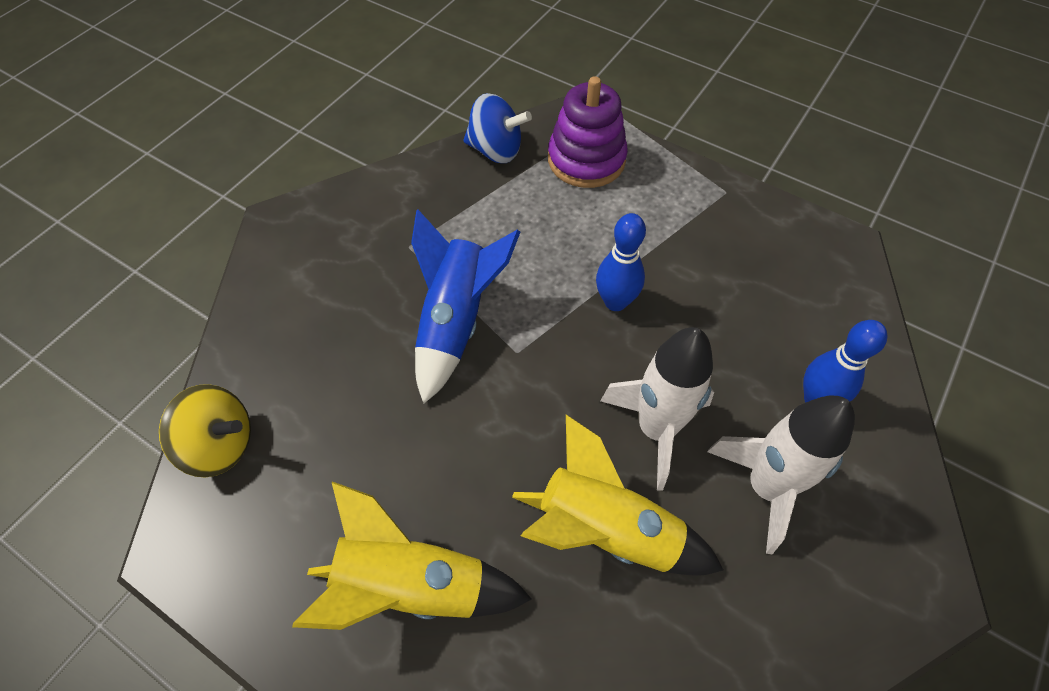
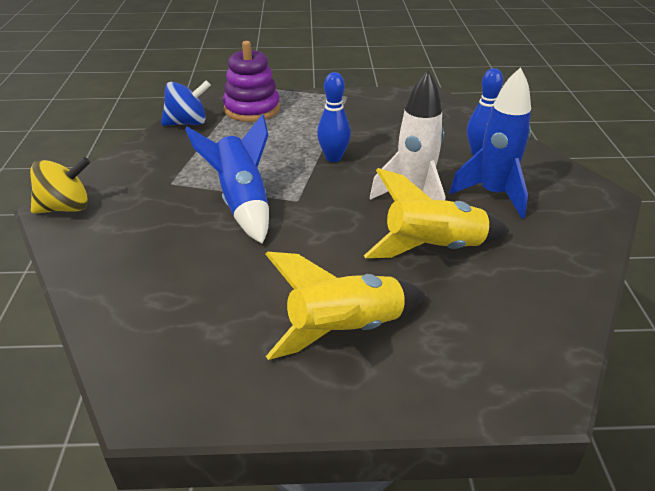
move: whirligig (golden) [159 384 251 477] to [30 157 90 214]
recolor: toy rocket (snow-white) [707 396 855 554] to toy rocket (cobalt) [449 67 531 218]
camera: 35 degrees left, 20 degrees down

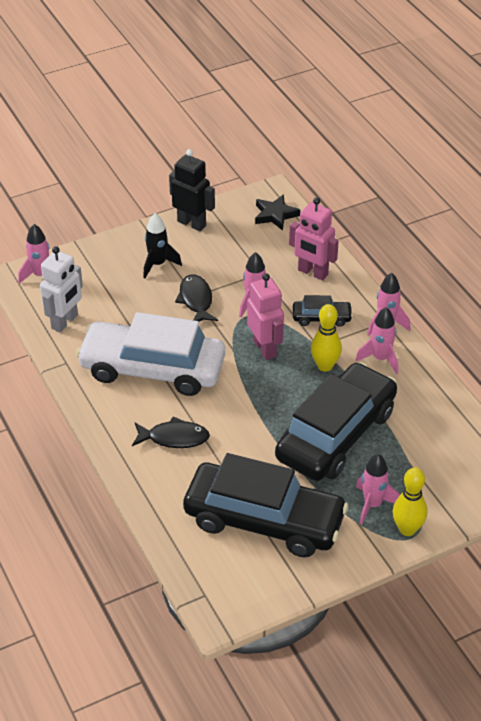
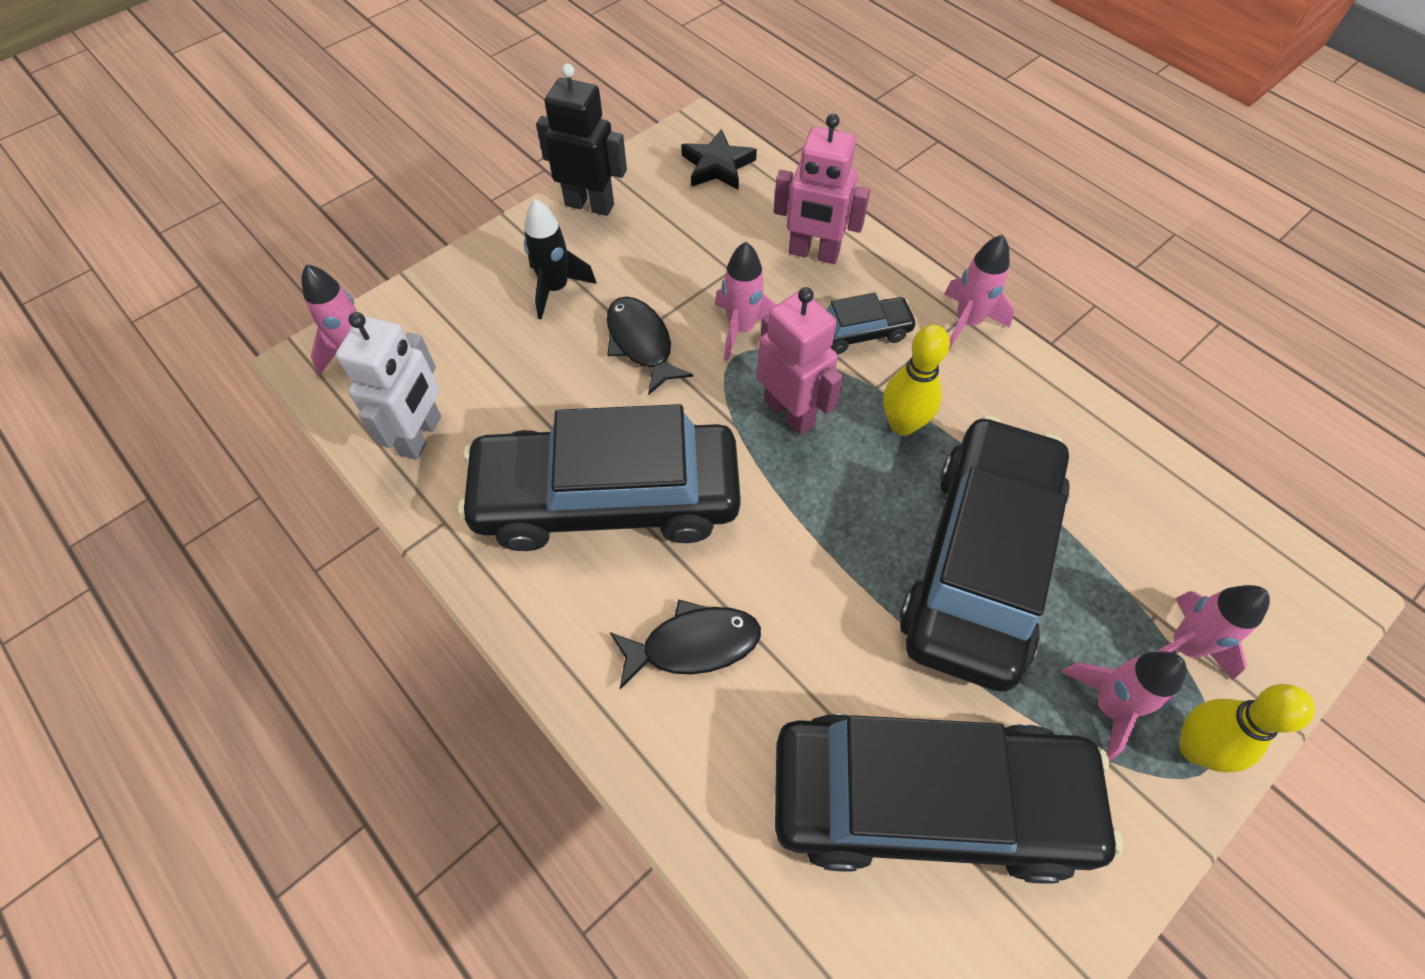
move: toy rocket (rose-pink) [356 307 398 374] to [1155 585 1270 680]
recolor: car (snow-white) [76 312 225 396] to car (black) [458 404 741 551]
camera: 15 degrees left, 15 degrees up

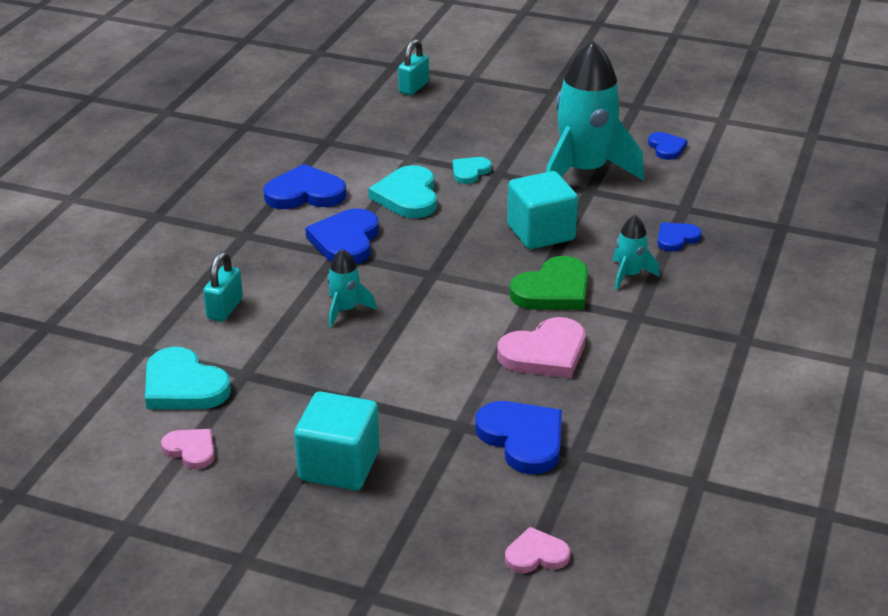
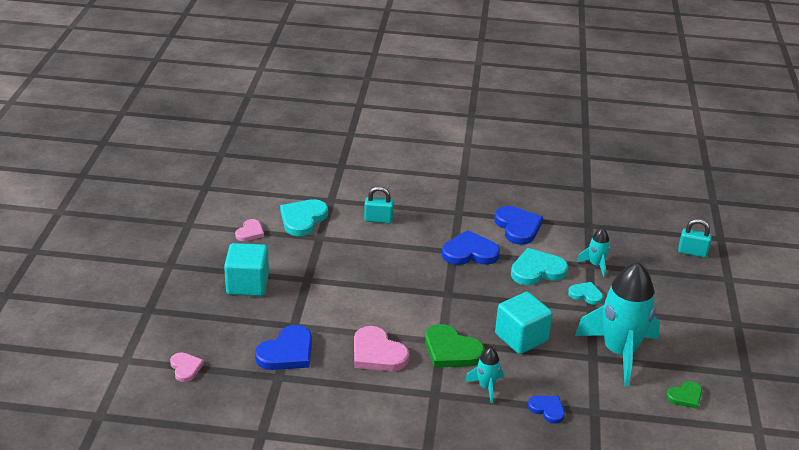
move: toy rocket (aqua) [327 249 376 327] to [577 228 610 277]
recolor: love heart (cobalt) [648 132 687 160] to love heart (leaf-green) [666 381 702 409]
camera: 75 degrees right, 0 degrees up

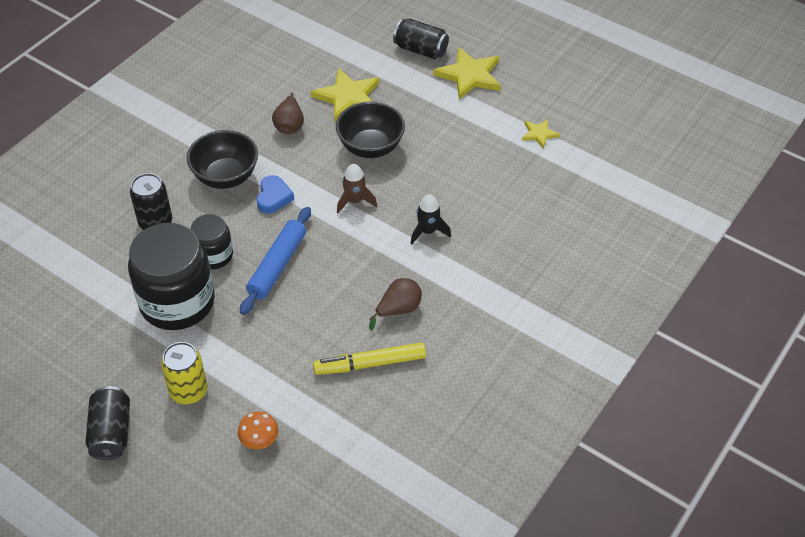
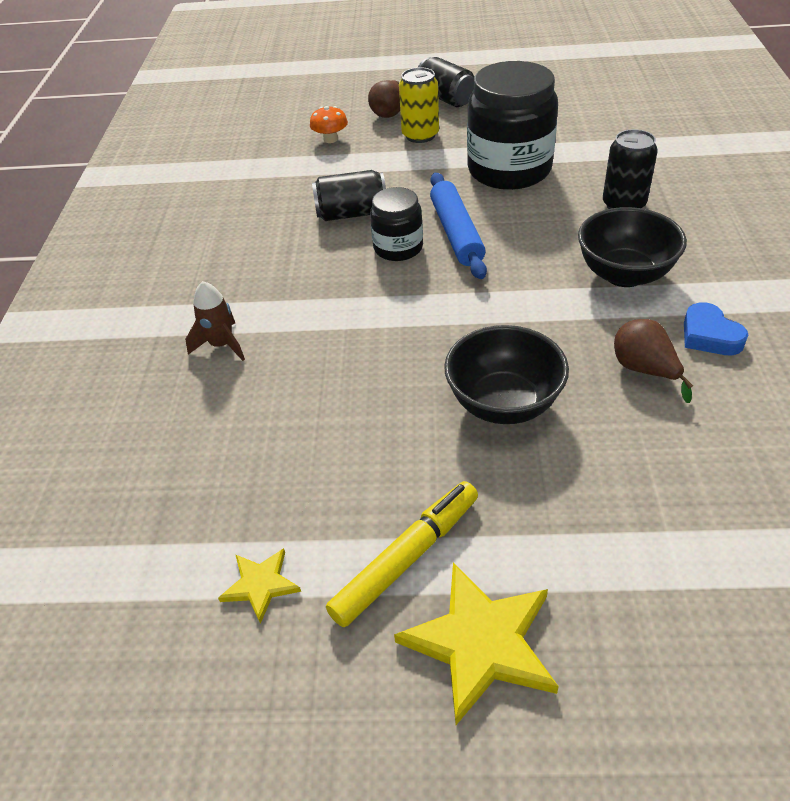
delete: five-pointed star (golden) [310 68 379 122]; toy rocket (black) [410 194 451 245]
move: tin (black) [393 19 449 59] to [312 170 386 221]; toy rocket (russet) [337 164 377 213] to [185 281 245 361]; love heart (cobalt) [257 175 294 214] to [684 302 748 355]; preserve jar (black) [191 214 233 269] to [370 187 423 261]; toy pear (russet) [369 278 422 331] to [368 80 400 118]; marker (golden) [313 342 426 375] to [326 481 478 627]
camera: 150 degrees right, 5 degrees down

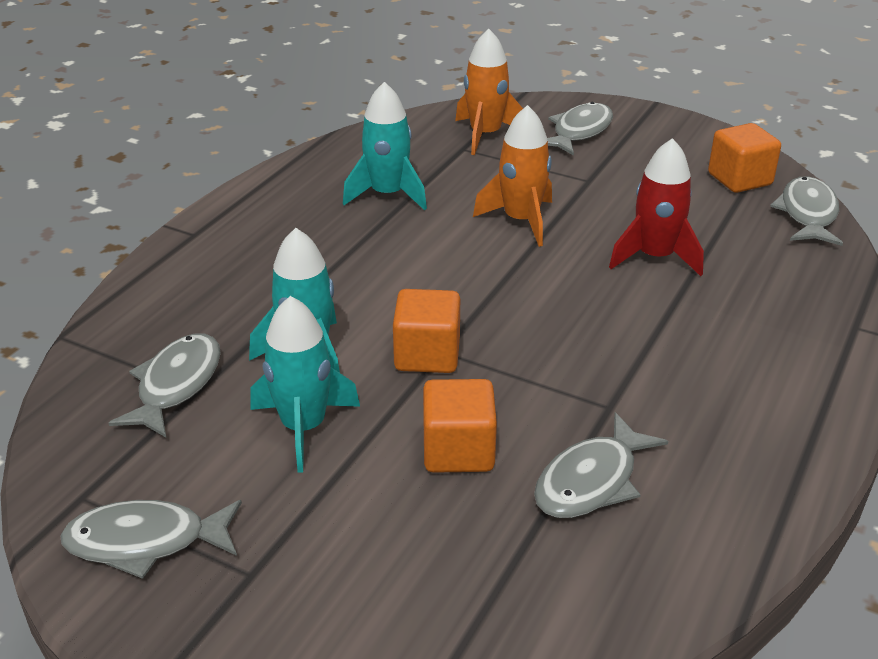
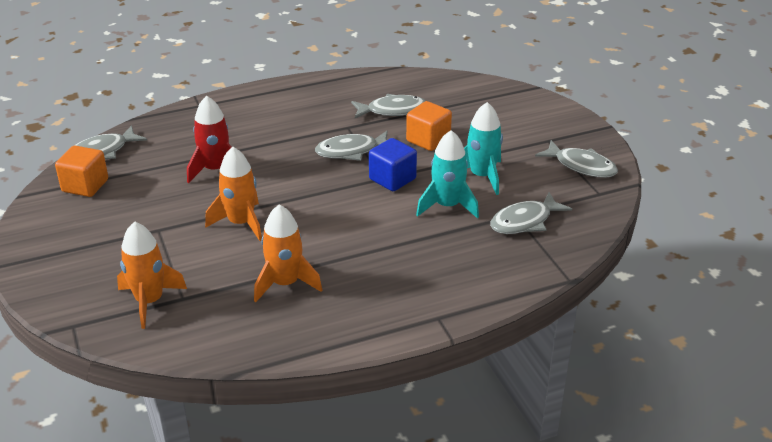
move: fish (grey) [547 102 613 156] to [315 131 387 161]
recolor: toy rocket (aqua) [343 82 427 210] to toy rocket (bright orange) [254 204 322 302]; solid cube (bright orange) [393 289 460 373] to solid cube (cobalt) [369 138 417 191]
camera: 140 degrees left, 0 degrees up

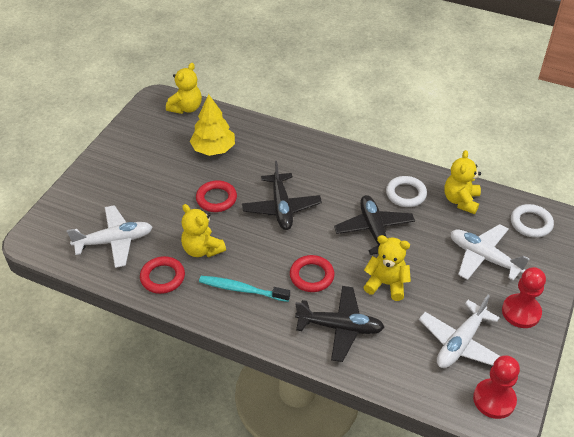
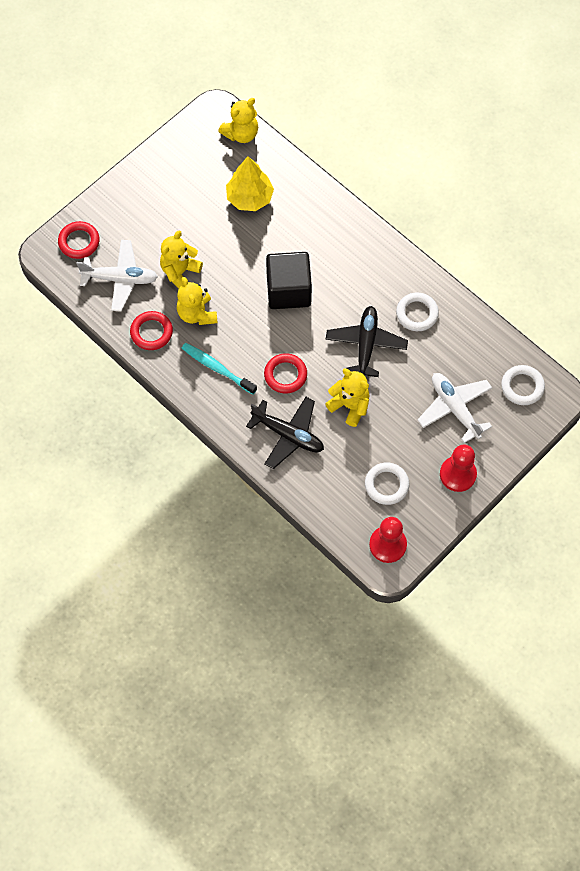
move: teddy (golden) [444 150 481 214] to [160 230 203 289]; torus (scarlet) [196 181 237 212] to [58 221 99 259]
replace: toy plane (black) [242 161 322 230] to solid cube (black) [266 252 312 309]; toy plane (snow-white) [419 295 500 368] to torus (snow-white) [365 462 409 505]
camera: 20 degrees right, 20 degrees up

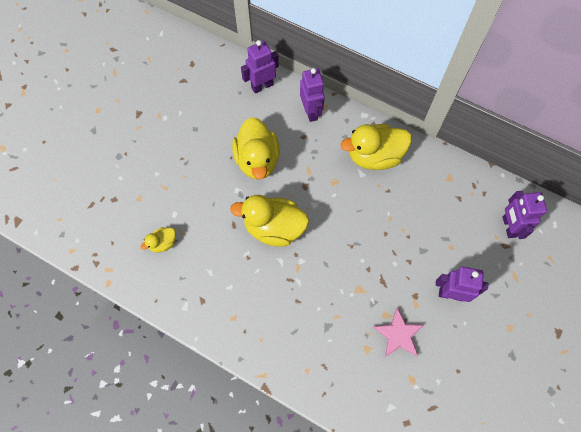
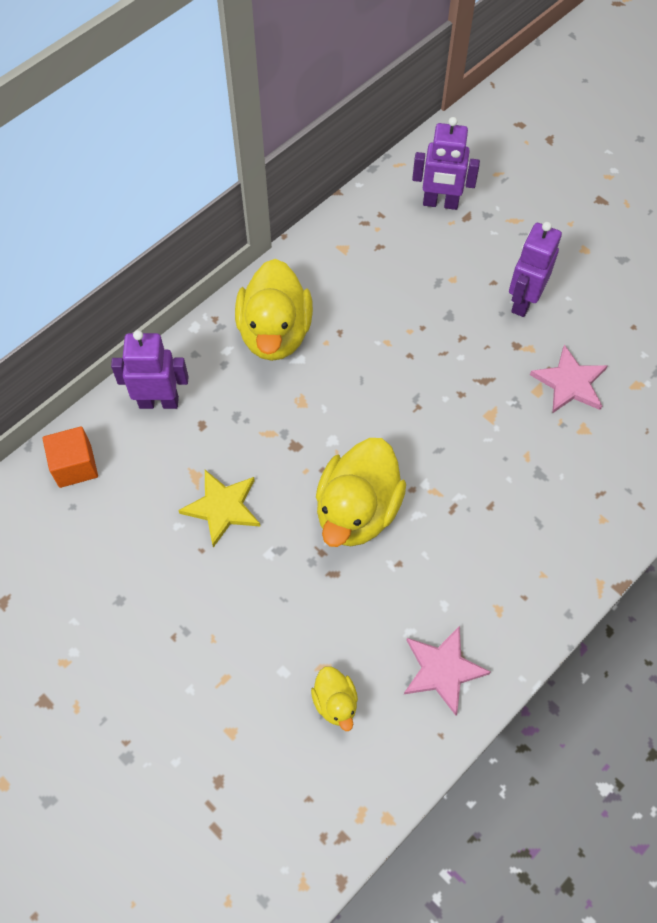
insert: five-pointed star (rose-pink) [404 626 491 716]
replace: robot figure (purple) [241 40 279 93] to solid cube (bright orange) [42 426 98 488]; toy duck (golden) [232 117 280 179] to five-pointed star (golden) [178 470 261 548]
camera: 75 degrees left, 5 degrees down

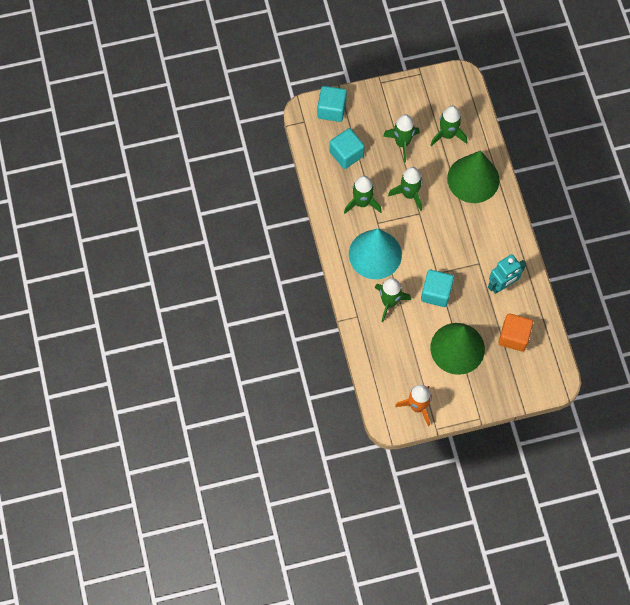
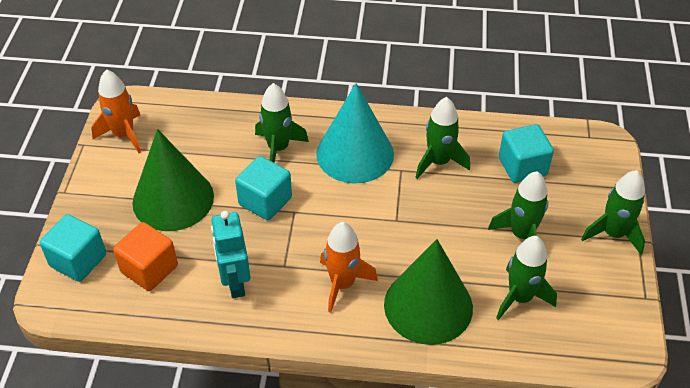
insert: toy rocket (bright orange) [320 222 378 313]
move: solid cube (aqua) [318 86 347 122] to [40 214 106 282]; toy rocket (leaf-green) [388 167 423 211] to [581 170 645 255]
camera: 110 degrees right, 20 degrees down

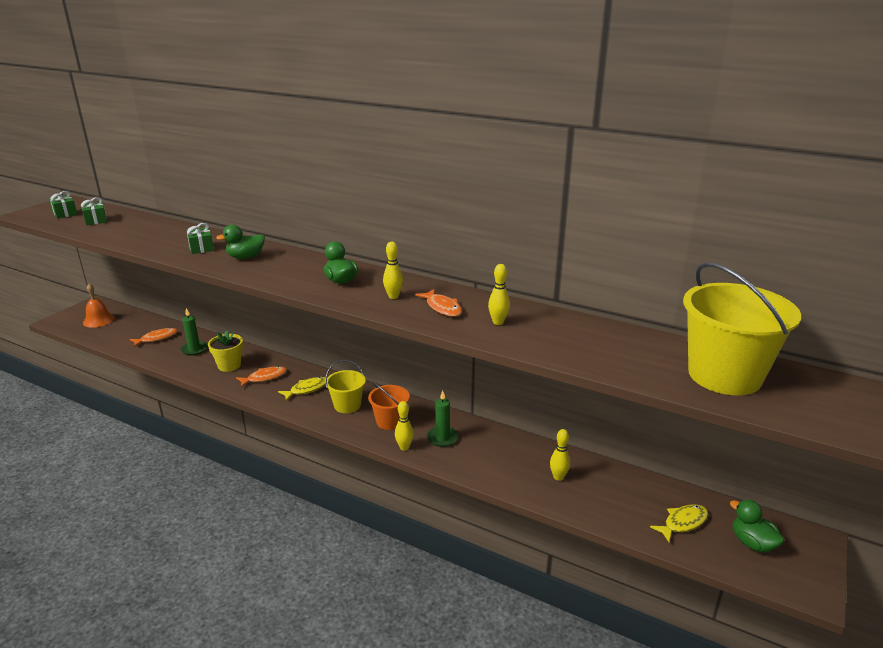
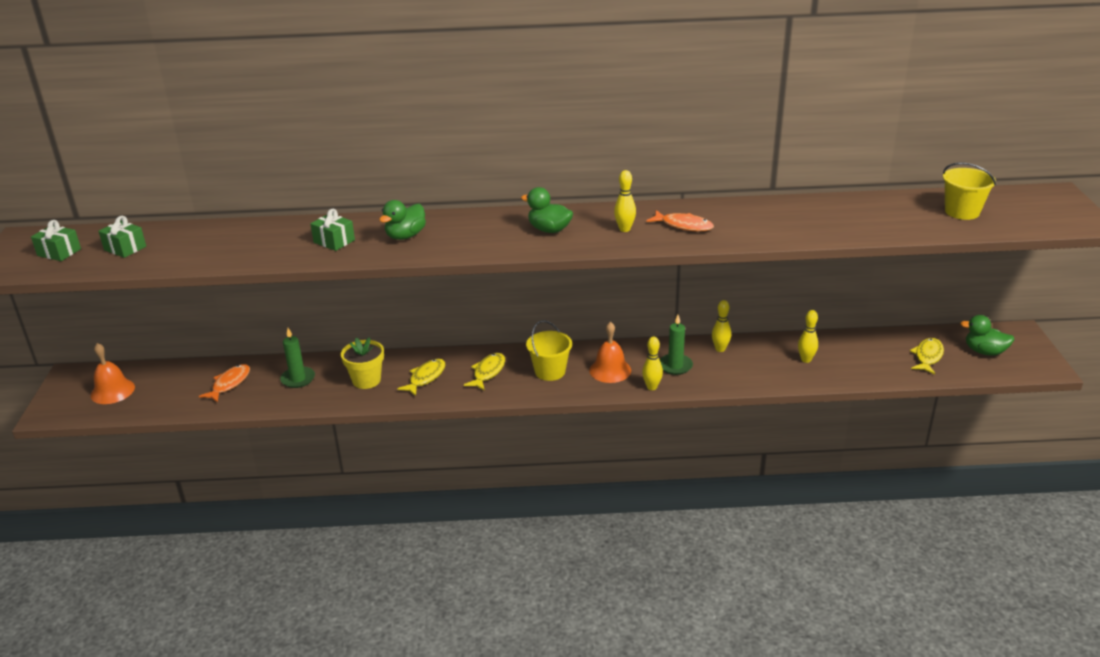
move: skittle (golden) [488 264 510 325] to [712 300 731 352]
replace: bucket (bright orange) [368 382 410 430] to bell (bright orange) [589 322 631 383]
recolor: fish (bright orange) [236 366 287 387] to fish (golden) [397 359 446 396]
resize: bucket (golden) [683 262 801 395] = [943 162 996 220] x0.54
camera: 30 degrees left, 5 degrees up

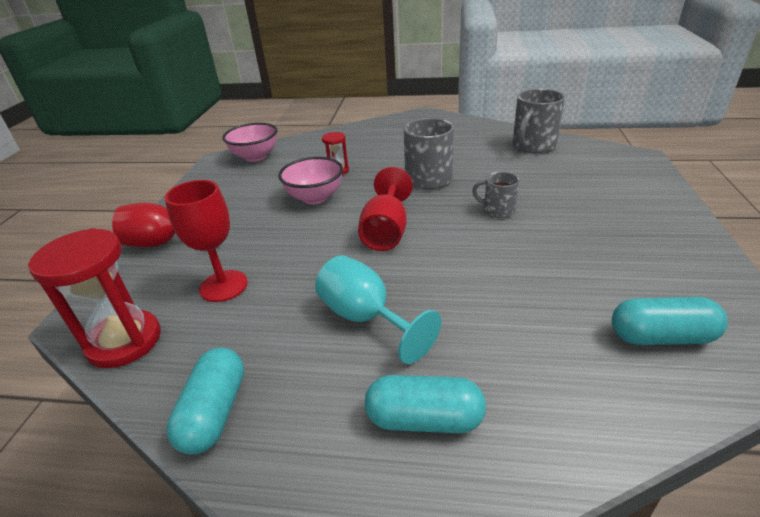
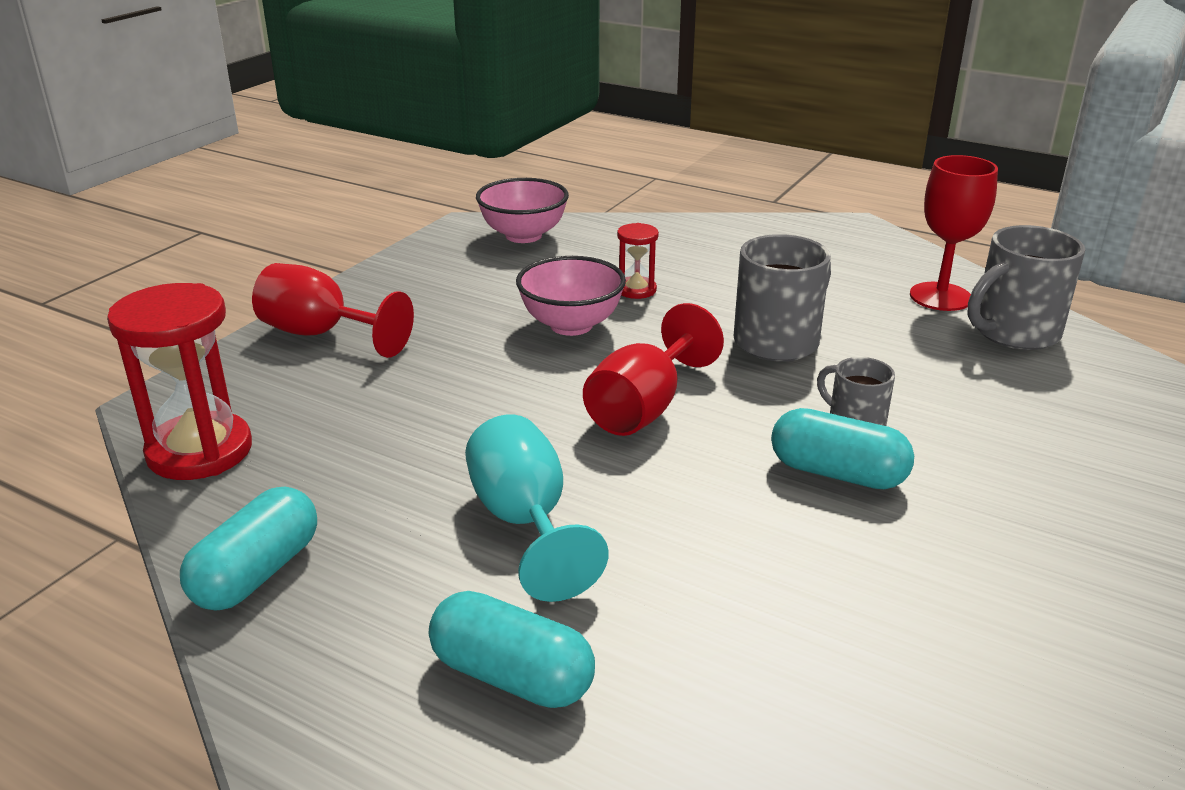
move: goblet (scarlet) [165 180 248 302] to [910 155 998 311]; pill (aqua) [612 297 728 345] to [771 408 914 489]
camera: 20 degrees right, 5 degrees down

